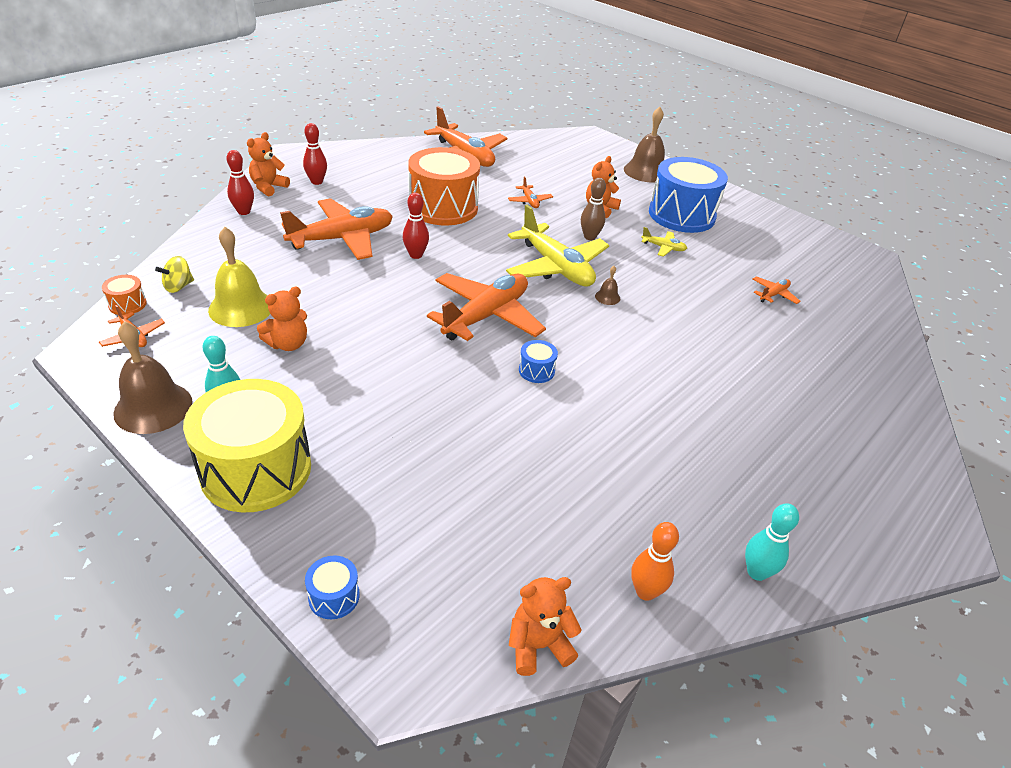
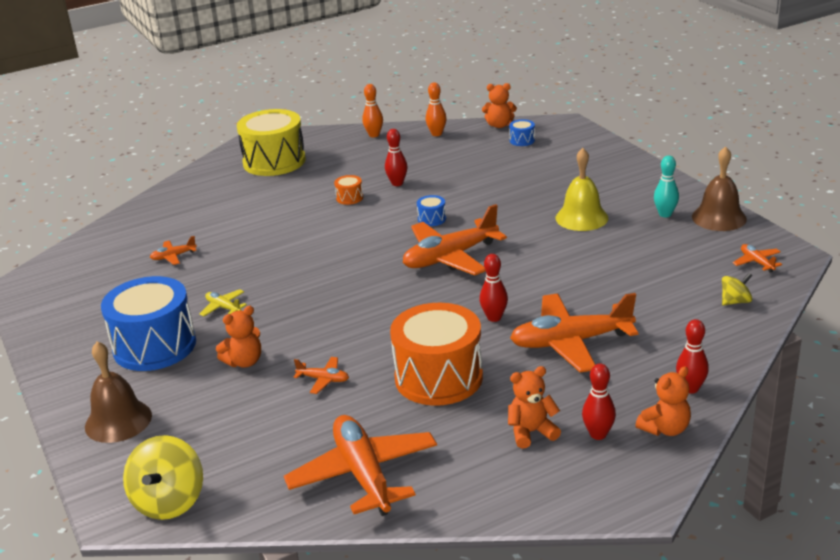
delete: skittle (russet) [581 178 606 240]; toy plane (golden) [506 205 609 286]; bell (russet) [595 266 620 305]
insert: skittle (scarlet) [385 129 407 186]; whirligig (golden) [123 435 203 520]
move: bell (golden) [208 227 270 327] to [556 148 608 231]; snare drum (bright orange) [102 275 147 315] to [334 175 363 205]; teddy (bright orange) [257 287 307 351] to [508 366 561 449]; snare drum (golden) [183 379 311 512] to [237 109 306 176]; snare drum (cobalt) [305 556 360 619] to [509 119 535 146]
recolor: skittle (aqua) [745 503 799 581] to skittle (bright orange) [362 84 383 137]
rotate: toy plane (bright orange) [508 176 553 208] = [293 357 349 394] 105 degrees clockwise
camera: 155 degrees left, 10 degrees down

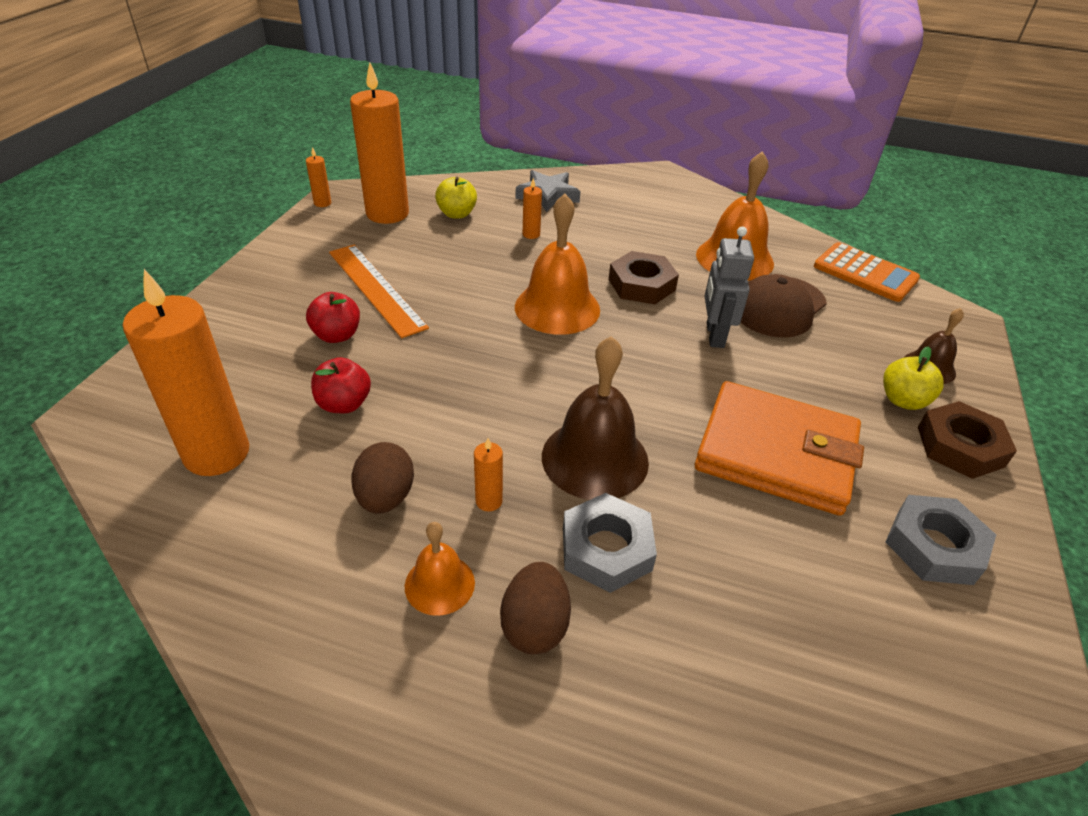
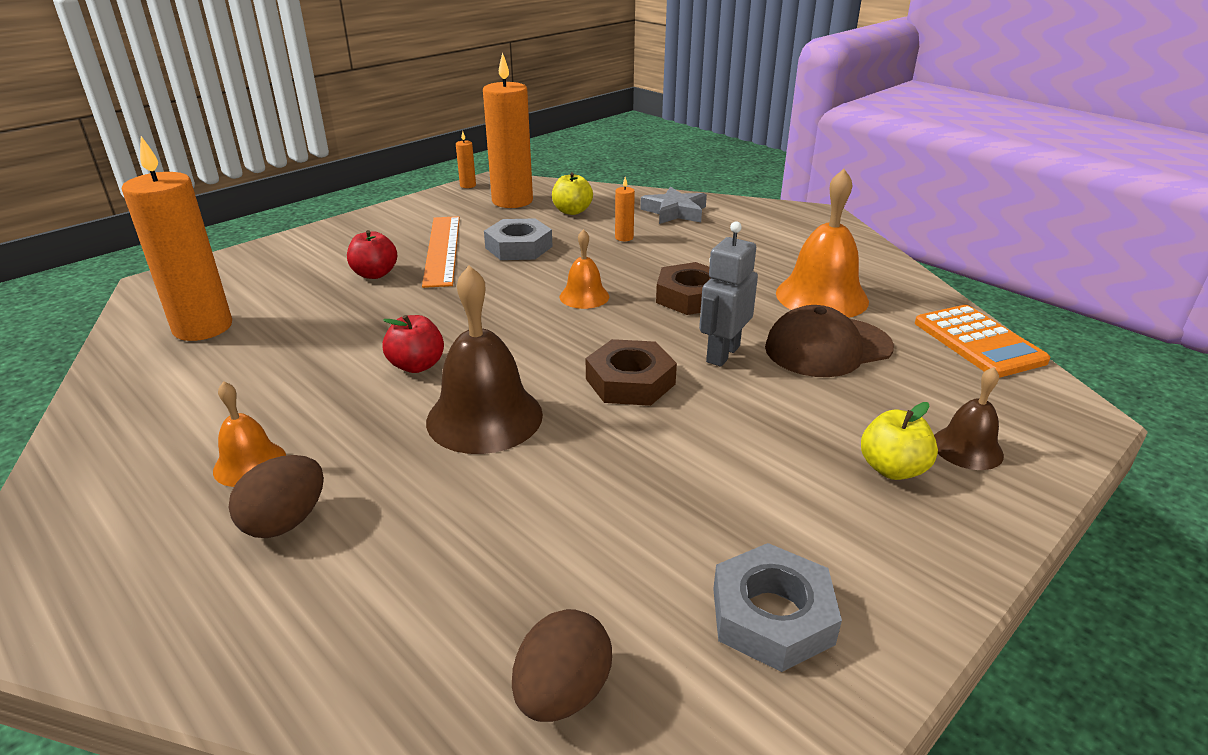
delete: billfold (bright orange) [695 381 864 516]; pillar candle (bright orange) [474 438 503 511]
move: toy apple (scarlet) [311 357 371 413] to [382 315 444 373]; hexagon nut (russet) [918 401 1017 479] to [586 339 677 406]; egg shape (russet) [351 442 414 514] to [512 609 612 722]; hexagon nut (grey) [563 493 657 593] to [484 218 553 260]
resize: bell (bright orange) [515 194 600 335] = [560 229 609 309] x0.55
camera: 30 degrees right, 10 degrees down

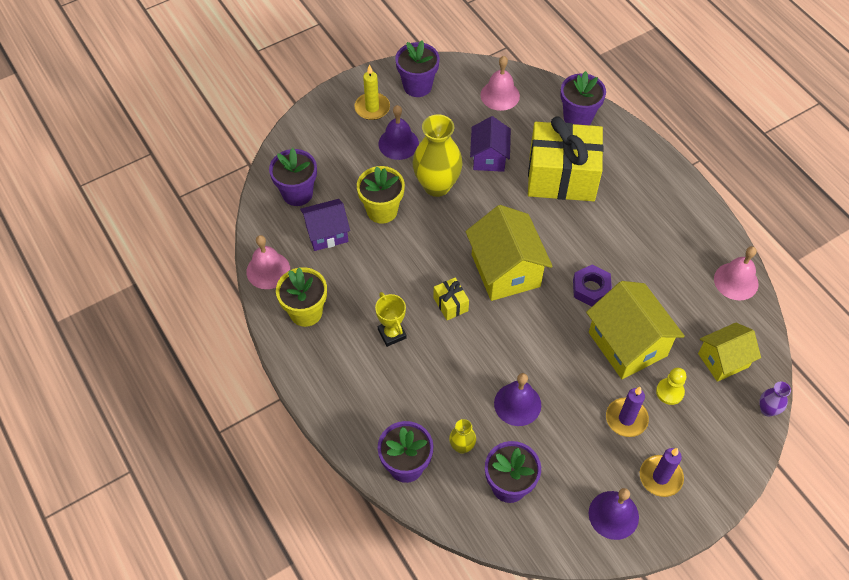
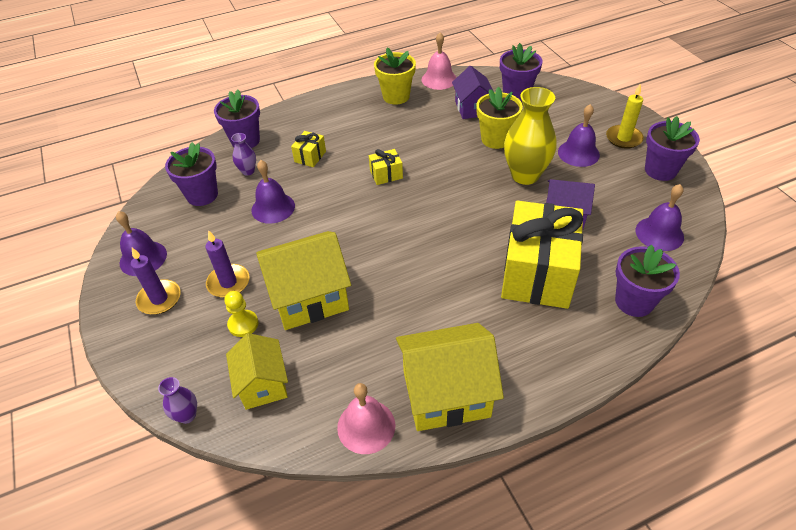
delete: hexagon nut (purple) [573 264 612 307]; award cup (golden) [375 292 407 347]
insert: gift (golden) [291 131 326 167]
move: cottage (golden) [466 205 553 301] to [396 323 504 431]
recolor: bell (rose-pink) [481 56 520 111] to bell (purple) [636 184 684 251]; vase (golden) [449 419 476 454] to vase (purple) [231 133 256 176]
camera: 100 degrees right, 10 degrees down

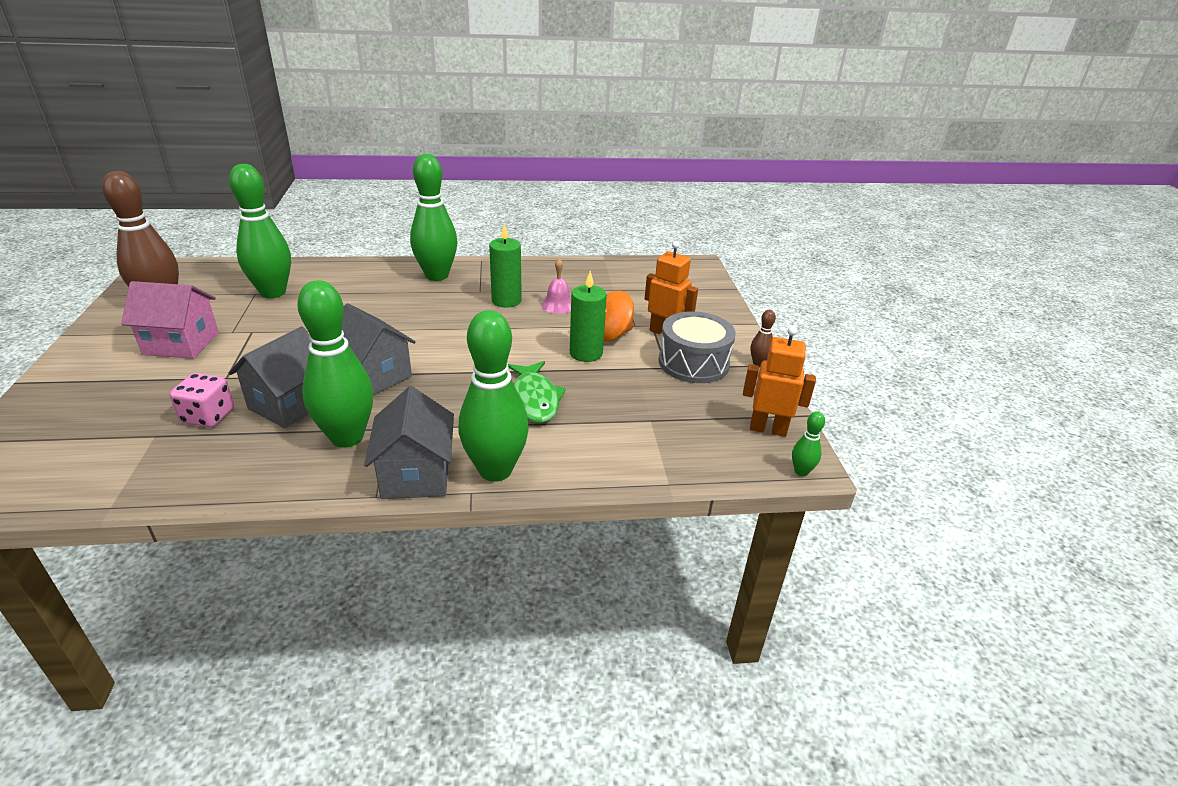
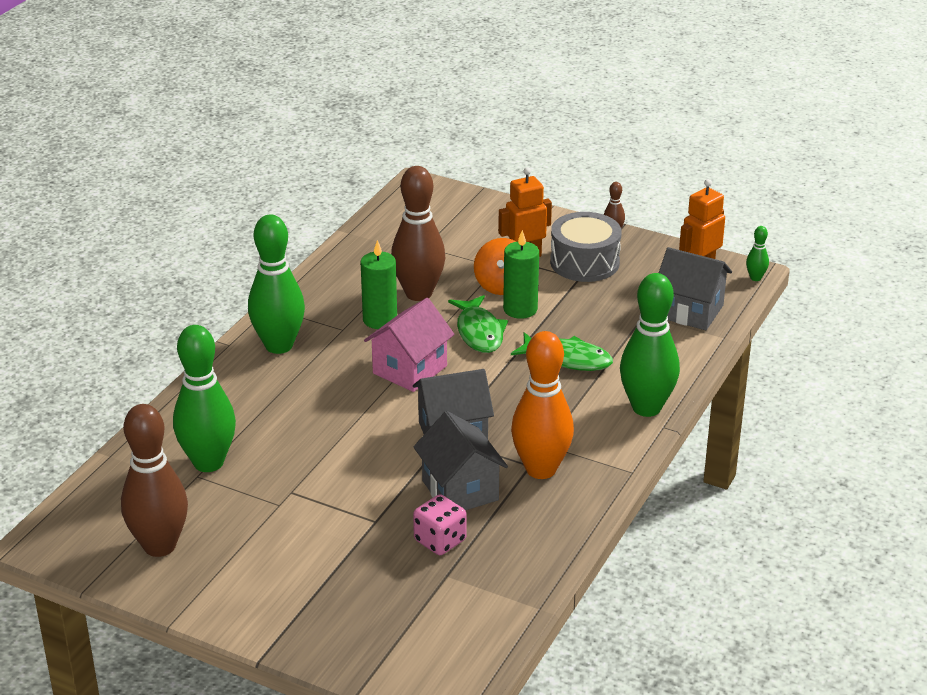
insert: fish (leaf-green) [448 295 508 353]
move: cottage (rose-pink) [121 281 219 359] to [364 298 455 392]; cottage (grey) [364 386 454 499] to [659 247 732 330]
replace: bell (rose-pink) [541 258 571 314] to skittle (russet) [391 166 445 301]
recolor: skittle (leaf-green) [297 280 373 448] to skittle (bright orange) [511 331 574 479]
camera: 55 degrees left, 0 degrees up

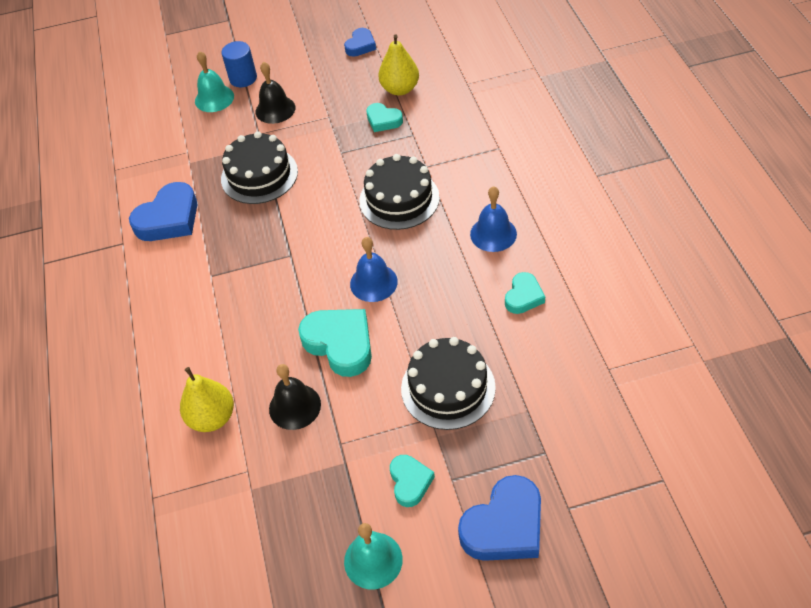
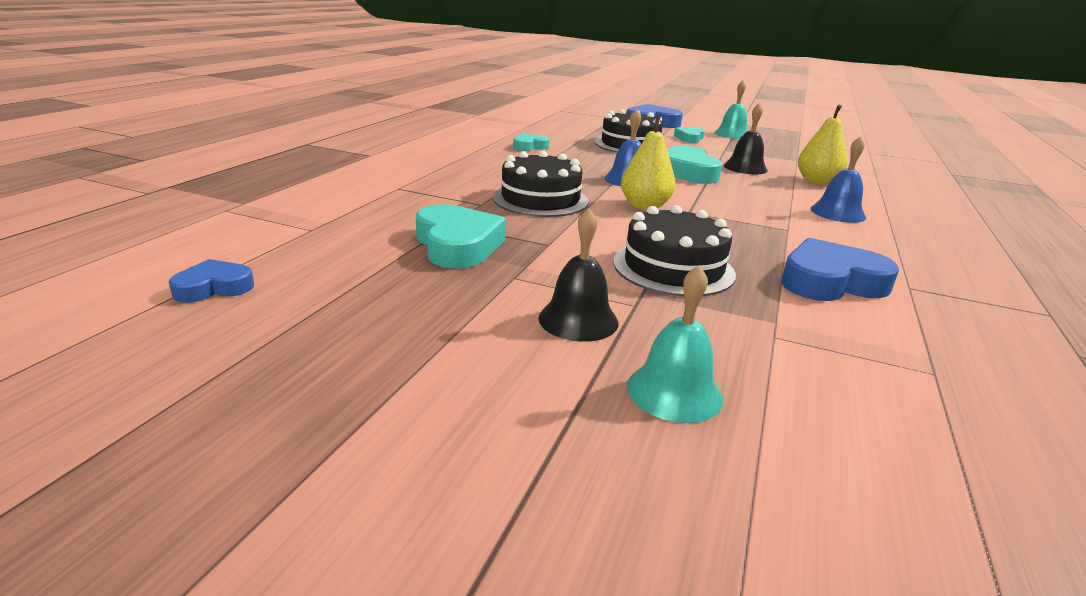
delete: cylinder (cobalt) [221 41 257 87]
move: love heart (cobalt) [344 28 376 57] to [169 259 254 303]; toy pear (golden) [378 34 419 95] to [621 115 676 210]; bell (cobalt) [470 186 517 252] to [811 136 866 223]
resize: love heart (aqua) [366 103 403 132] = [416 204 506 269] x1.74
camera: 150 degrees left, 25 degrees down

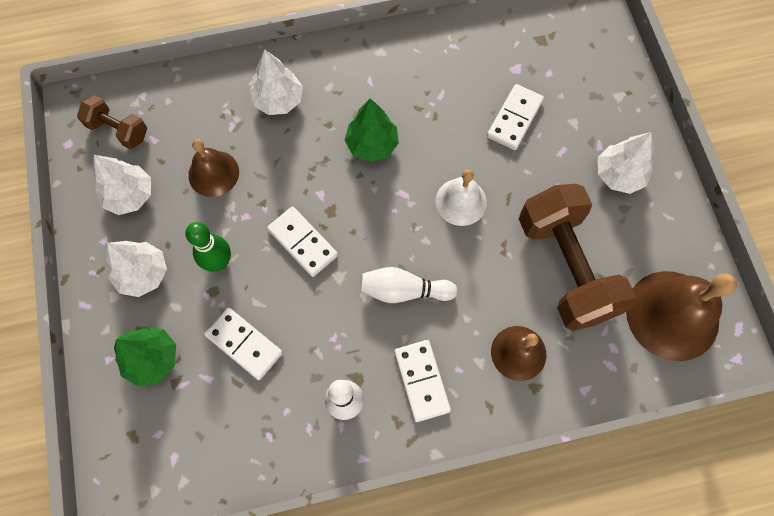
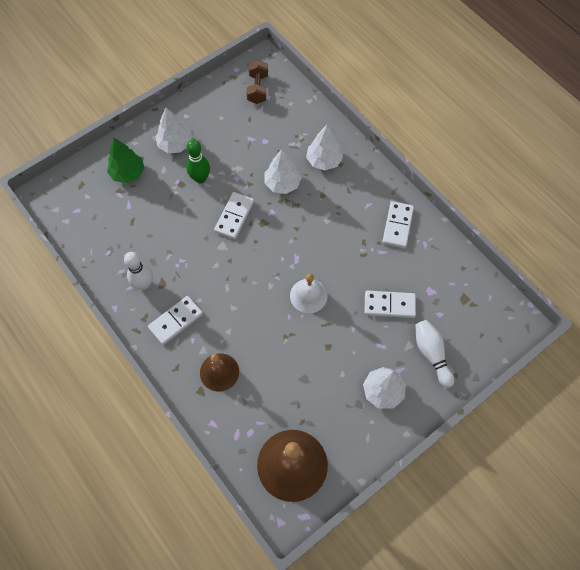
delete: tree (leaf-green) [344 98 399 162]; bell (russet) [188 139 239 197]; dumbbell (russet) [519 184 637 331]
move: tree (snow-white) [93 155 151 215] to [265 149 302 194]; skittle (snow-white) [360 267 458 303] to [415 320 454 388]; domino (snow-white) [204 308 283 380] to [382 201 414 248]
camera: 65 degrees right, 5 degrees down

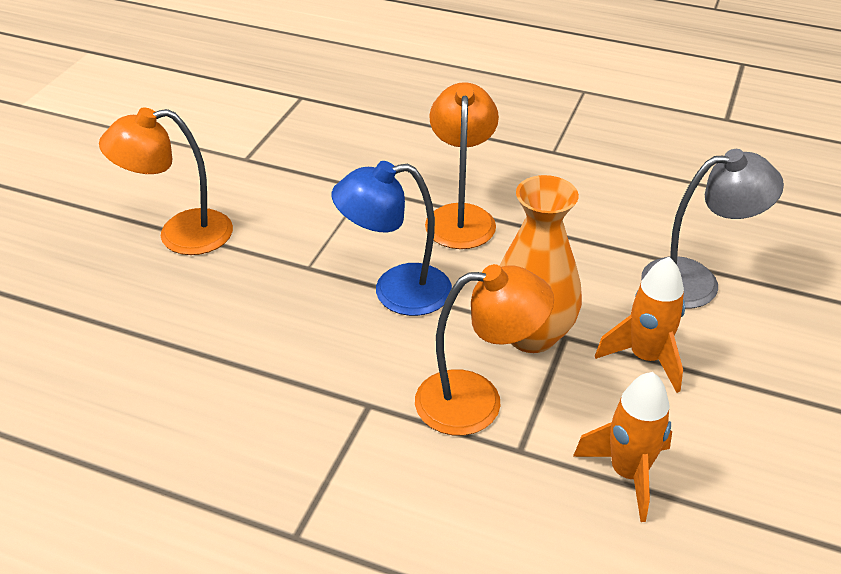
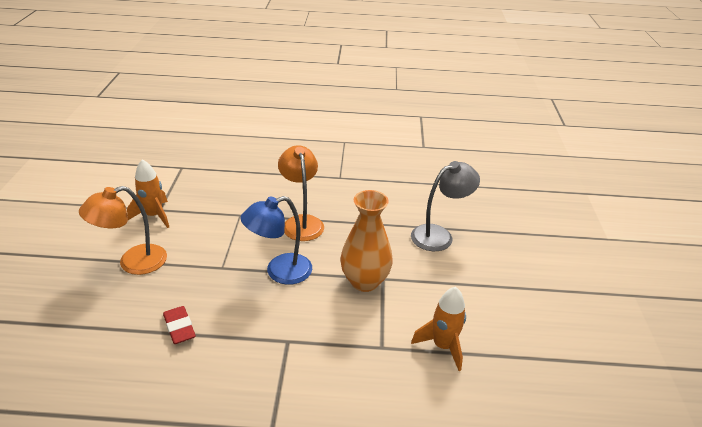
delete: desk lamp (bright orange) [415 264 554 436]
insert: pencil eraser (scarlet) [163 306 196 344]
move: toy rocket (bright orange) [595 257 685 393] to [127 159 169 228]
camera: 20 degrees left, 5 degrees down

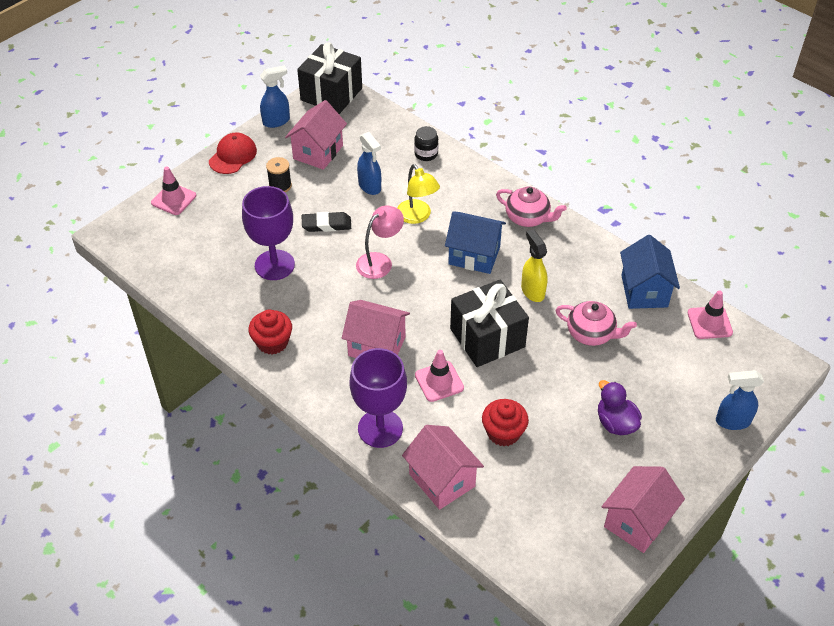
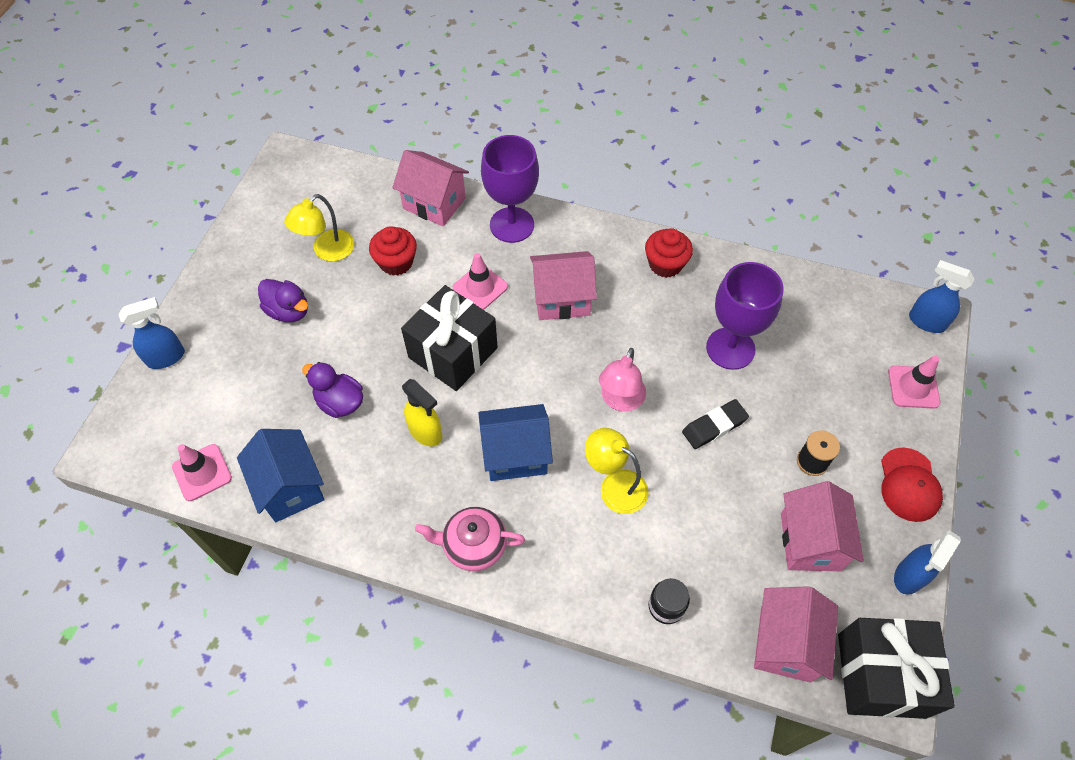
insert: desk lamp (golden) [284 194 355 261]
move: spray cleaner (cobalt) [357 132 381 195] to [909 260 974 333]; cottage (rose-pink) [602 466 685 553] to [754 586 838 683]
replace: teapot (rose-pink) [556 301 637 346] to toy duck (purple) [302 362 363 418]
camera: 155 degrees right, 10 degrees up

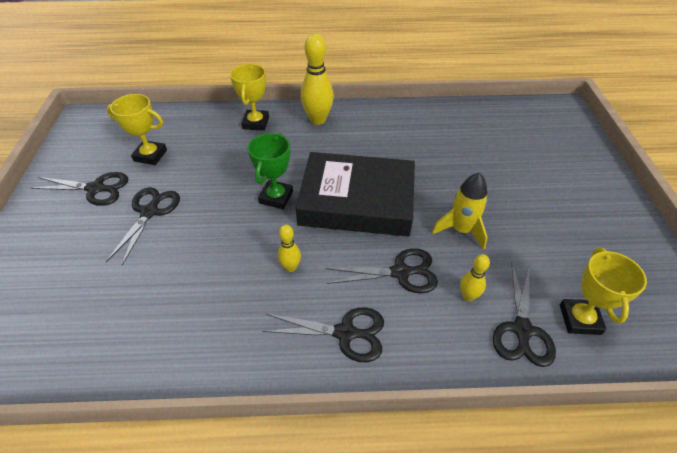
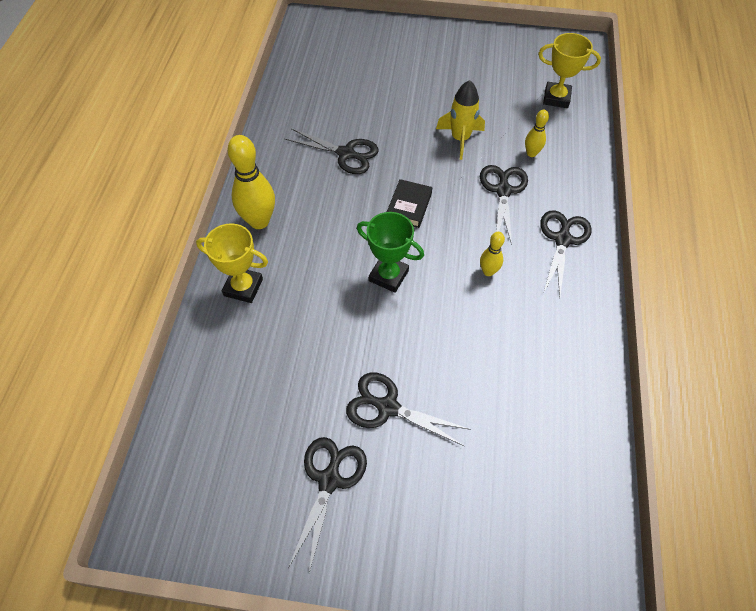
delete: award cup (golden) [107 94 167 165]
move: pair of scissors (black) [493 263 556 367] to [285 128 378 174]
resize: hardcover (black) [296 152 415 236] = [387 179 432 228] x0.41
camera: 80 degrees left, 10 degrees up

